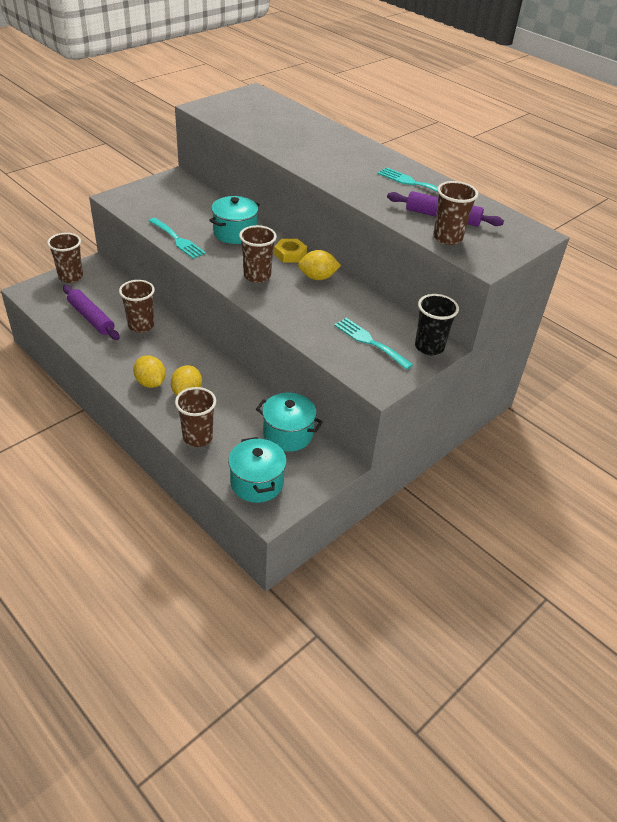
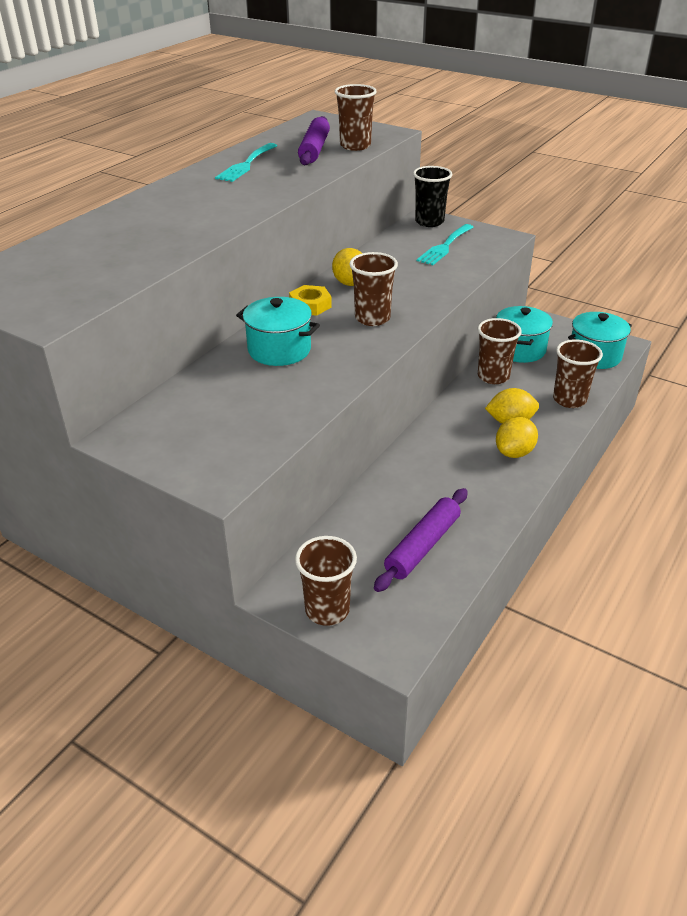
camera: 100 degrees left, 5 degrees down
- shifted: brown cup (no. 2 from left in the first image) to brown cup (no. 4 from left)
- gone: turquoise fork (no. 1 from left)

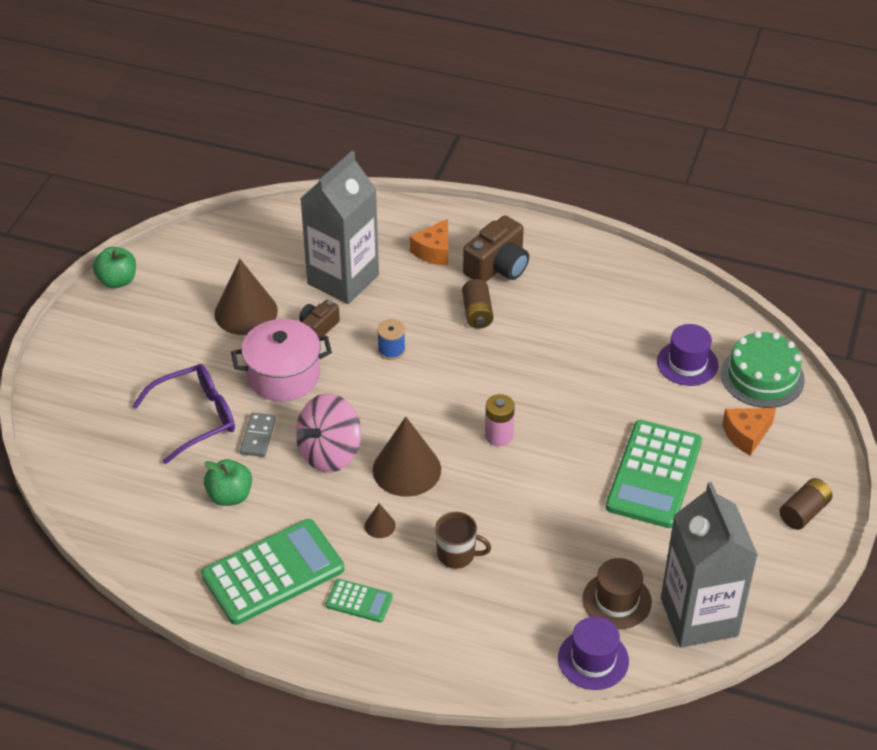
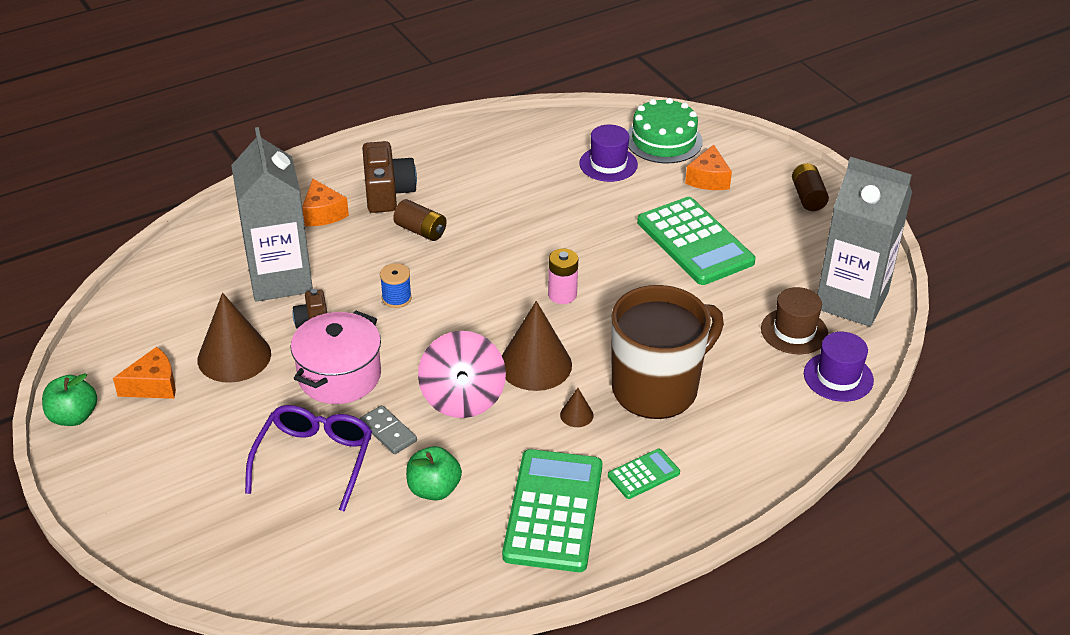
camera: 50 degrees left, 5 degrees down
- new: orange cheese (no. 1 from left)
- scaled: brown mug x2.21

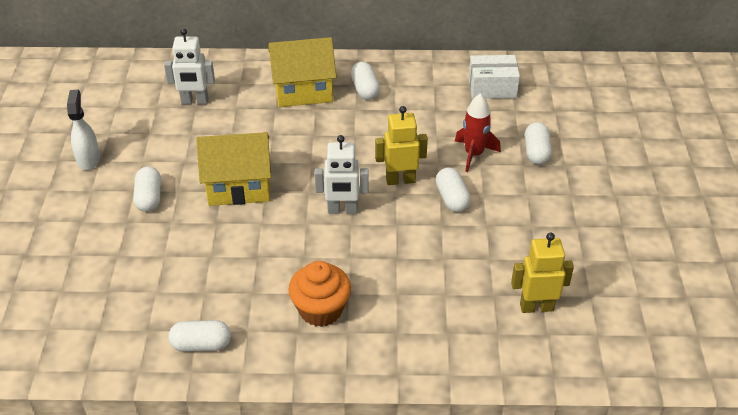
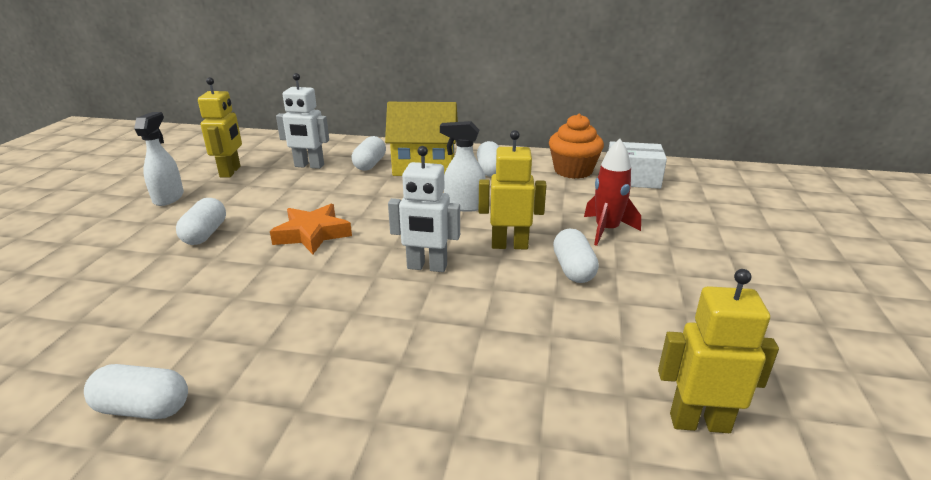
camera: 10 degrees right, 15 degrees down
- new: yellow robot (no. 1 from left)
- swapped: yellow house (no. 1 from left) to orange star
- shifted: white capsule (no. 5 from left in the first image) to white capsule (no. 3 from left)
- new: white spray bottle (no. 2 from left)
- shifted: orange cupcake

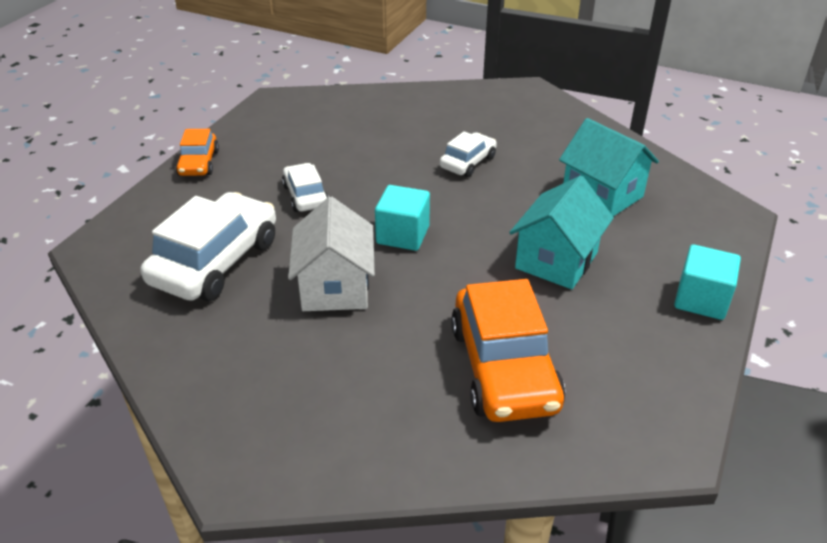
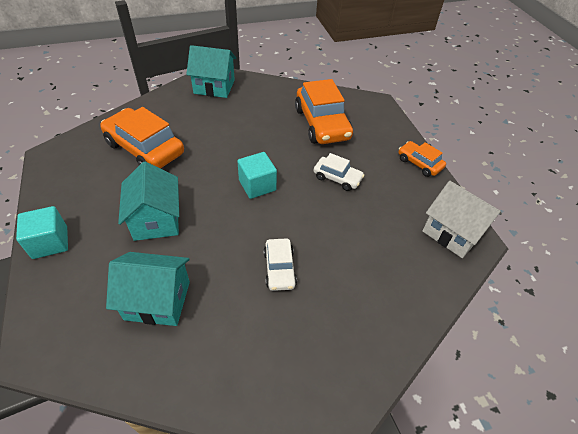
camera: 135 degrees right, 10 degrees up
- new: turquoise house (no. 3 from left)
- repainted: white car (no. 1 from left) to orange car (no. 2 from left)
- shifted: white house

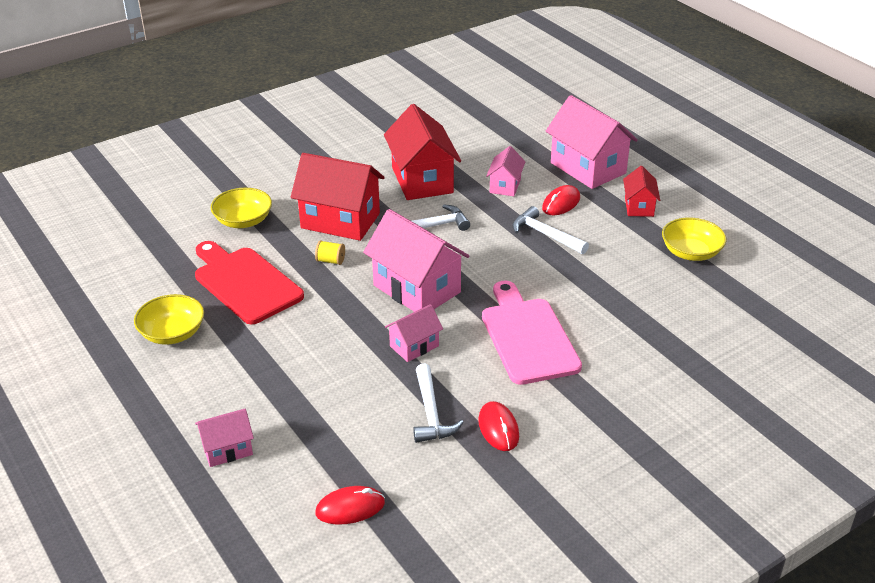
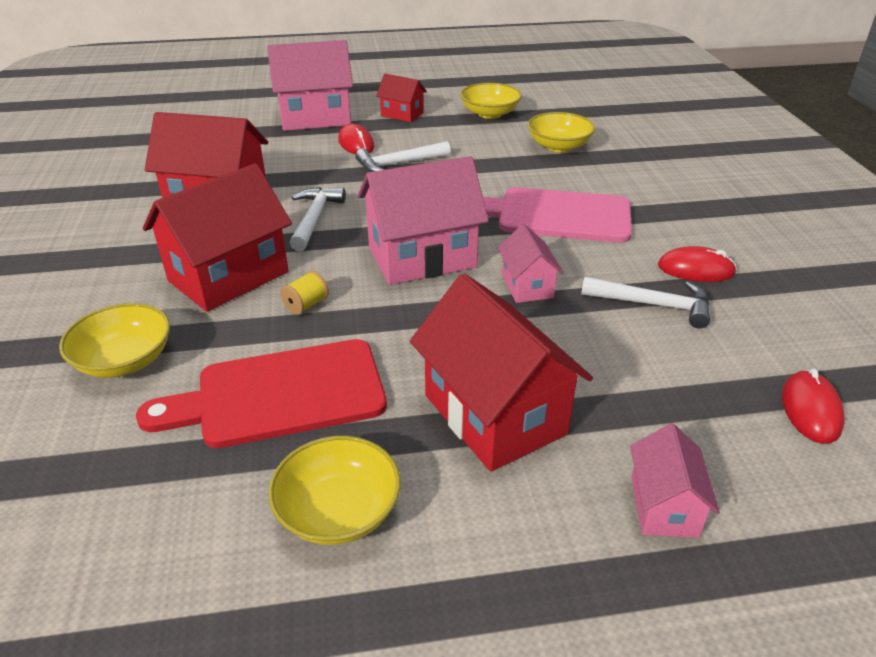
camera: 65 degrees left, 0 degrees up
- new: red house (no. 4 from left)
- new: yellow bowl (no. 4 from left)
- gone: pink house (no. 4 from left)

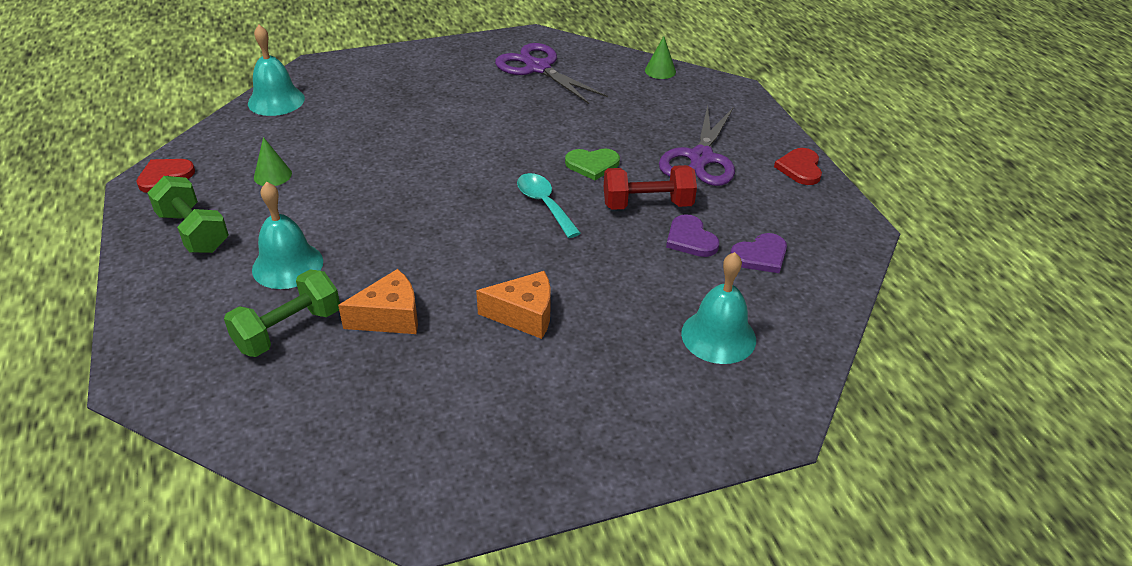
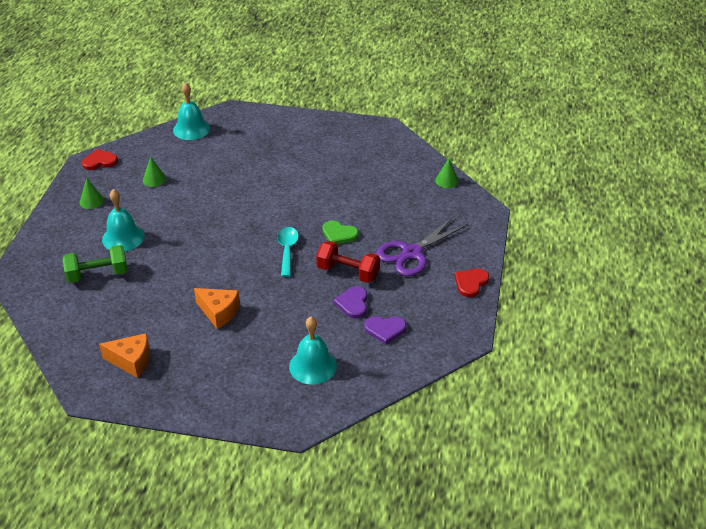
camera: 30 degrees right, 0 degrees up
- swapped: green dumbbell (no. 1 from left) to green cone (no. 1 from left)
- shifted: orange cheese (no. 1 from left)
- gone: purple scissors (no. 1 from left)

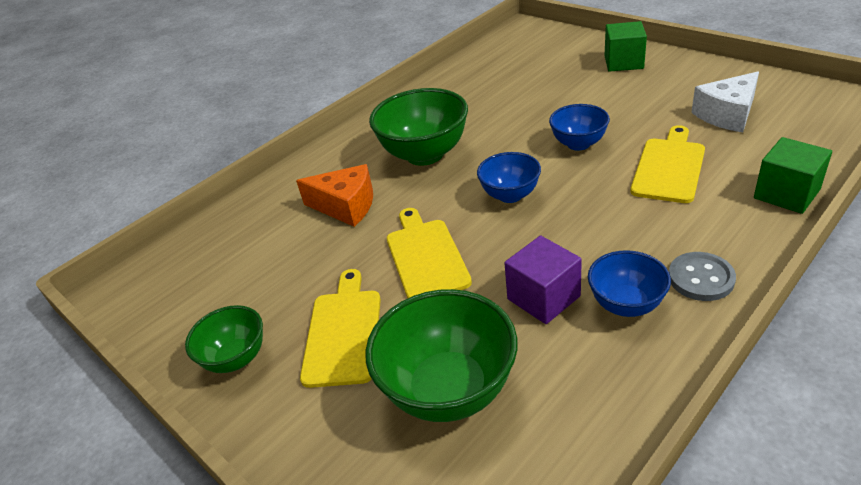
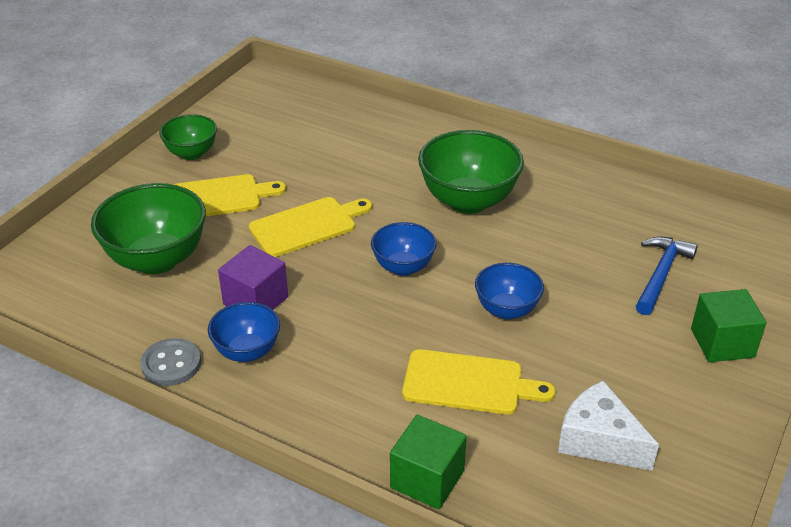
camera: 70 degrees right, 0 degrees up
- shifted: grey button
- new: blue hammer
- gone: orange cheese

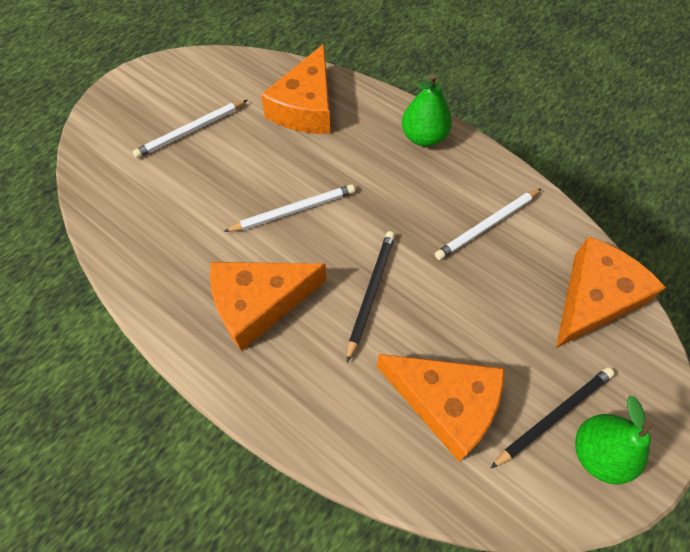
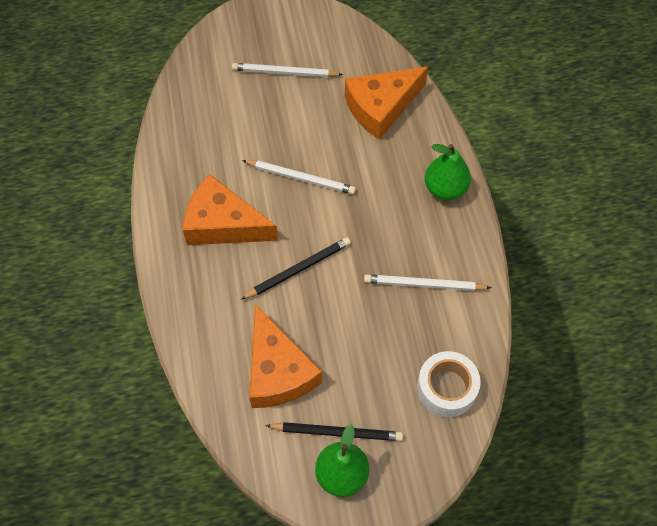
camera: 40 degrees right, 0 degrees up
- swapped: orange cheese (no. 4 from left) to white tape

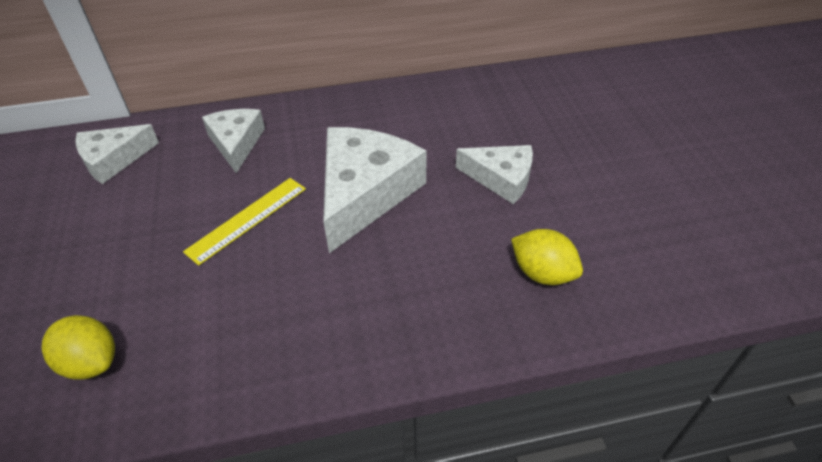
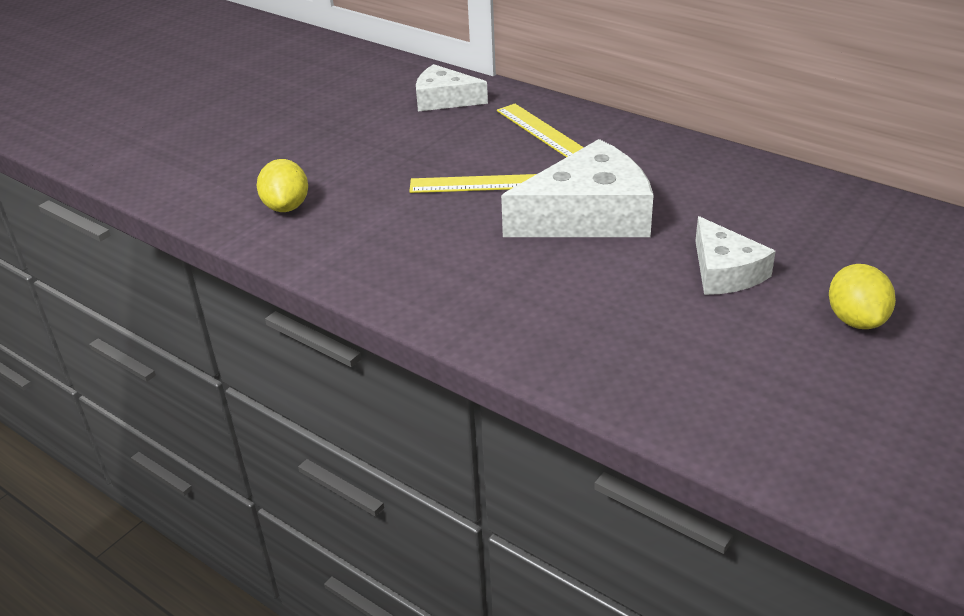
camera: 50 degrees right, 10 degrees down
- swapped: white cheese (no. 2 from left) to yellow ruler (no. 2 from left)
- shifted: yellow lemon (no. 2 from left)

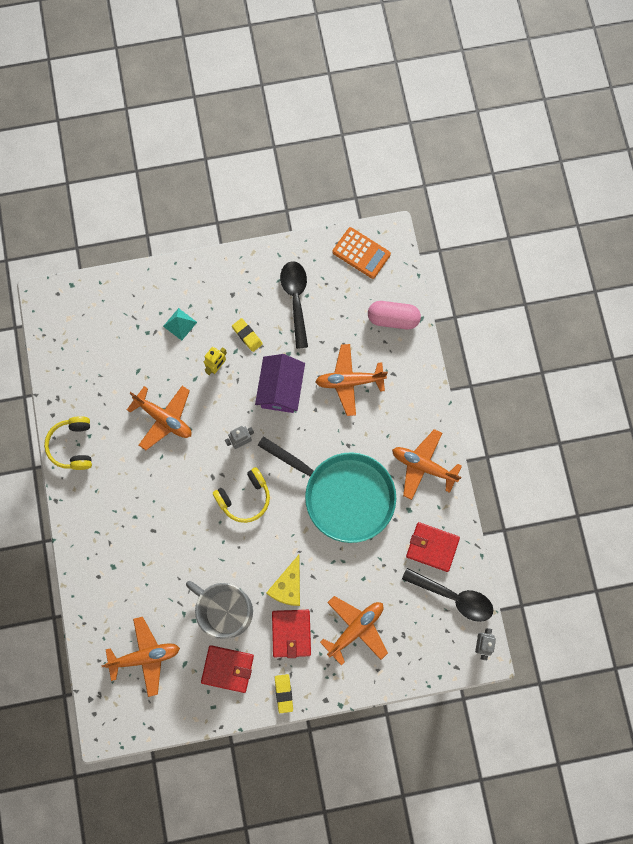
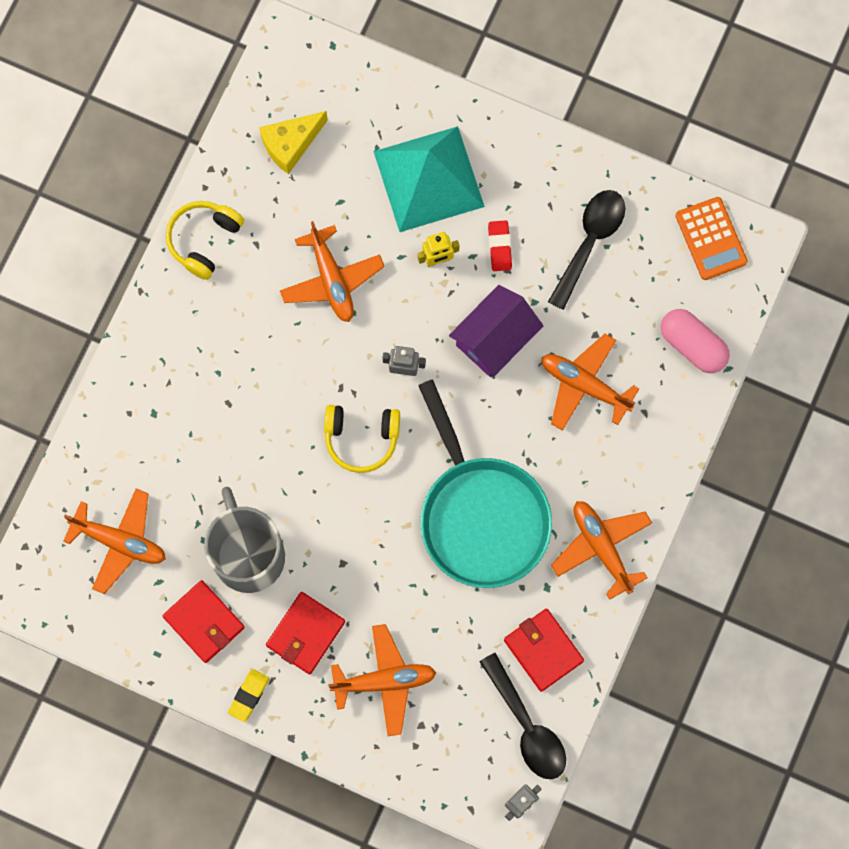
camera: 35 degrees right, 0 degrees up
- shifted: yellow cheese
- scaled: turquoise pyramid x2.49
- repainted: yellow eraser (no. 1 from left) to red eraser

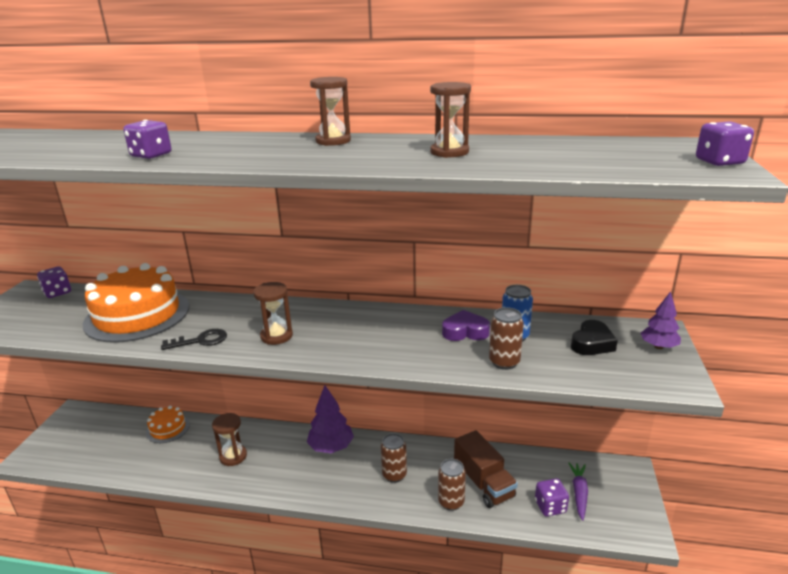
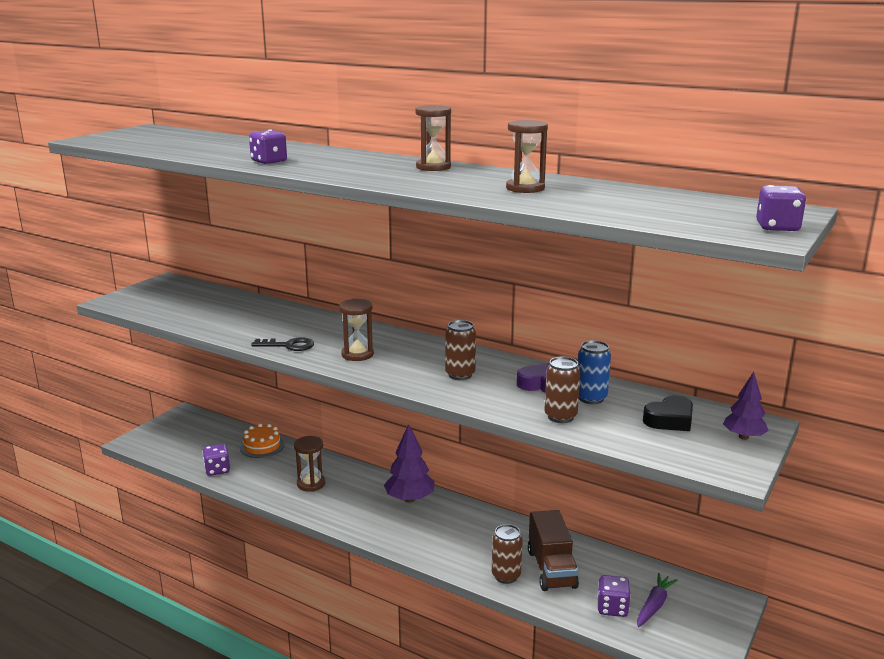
camera: 20 degrees right, 5 degrees down
- shifted: purple dice (no. 1 from left)
- shifted: brown can (no. 1 from left)
- gone: orange cake (no. 1 from left)

